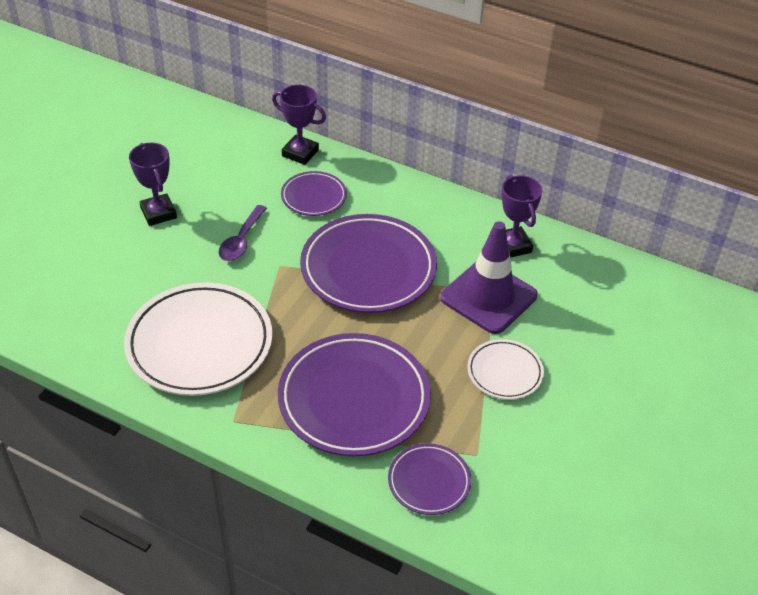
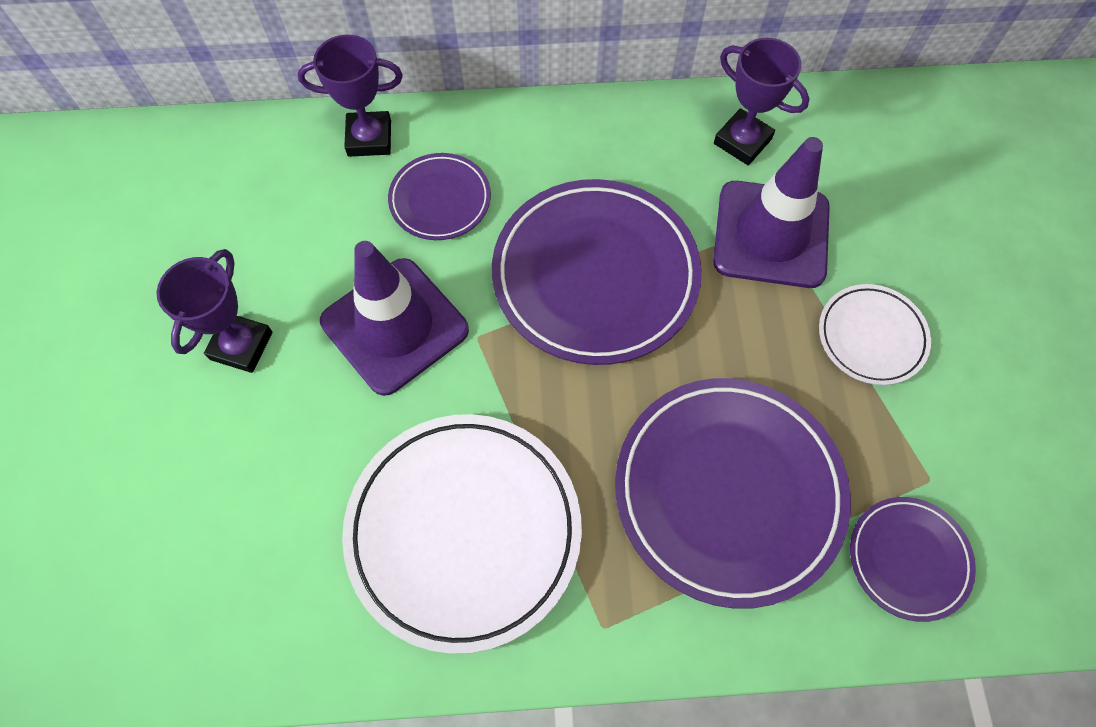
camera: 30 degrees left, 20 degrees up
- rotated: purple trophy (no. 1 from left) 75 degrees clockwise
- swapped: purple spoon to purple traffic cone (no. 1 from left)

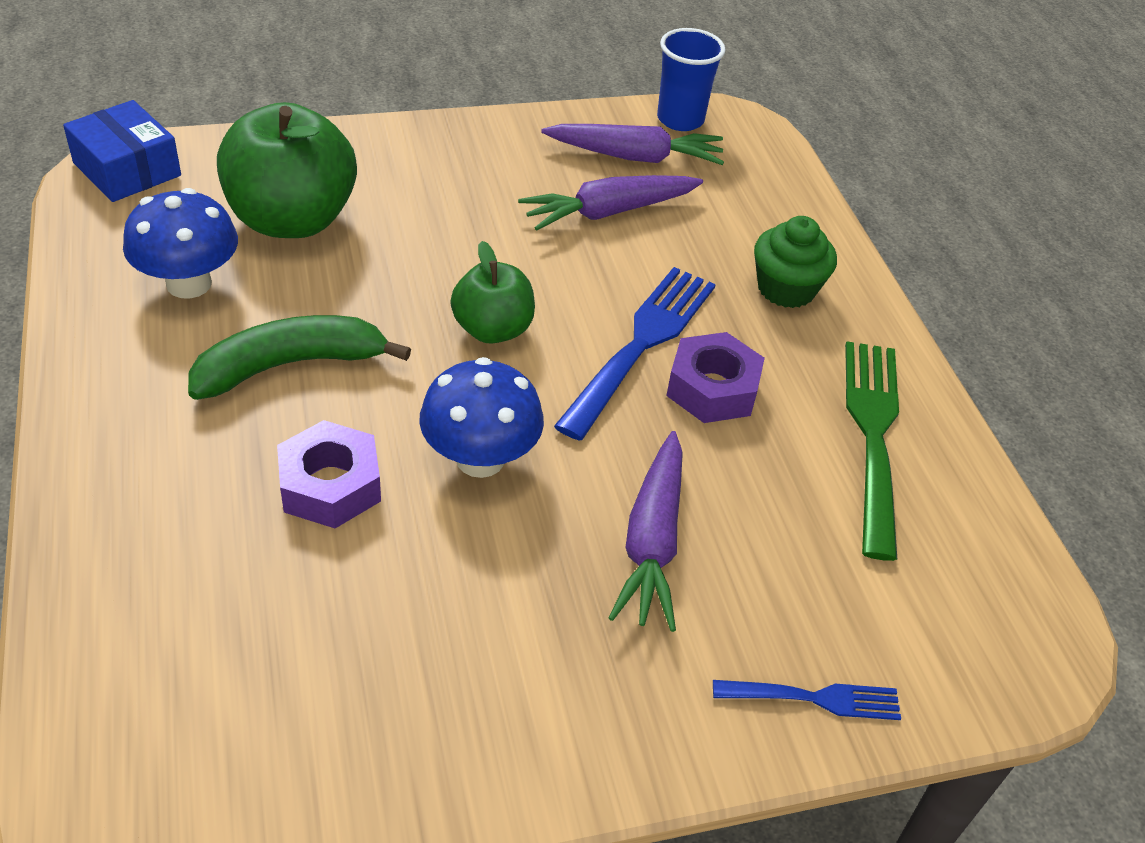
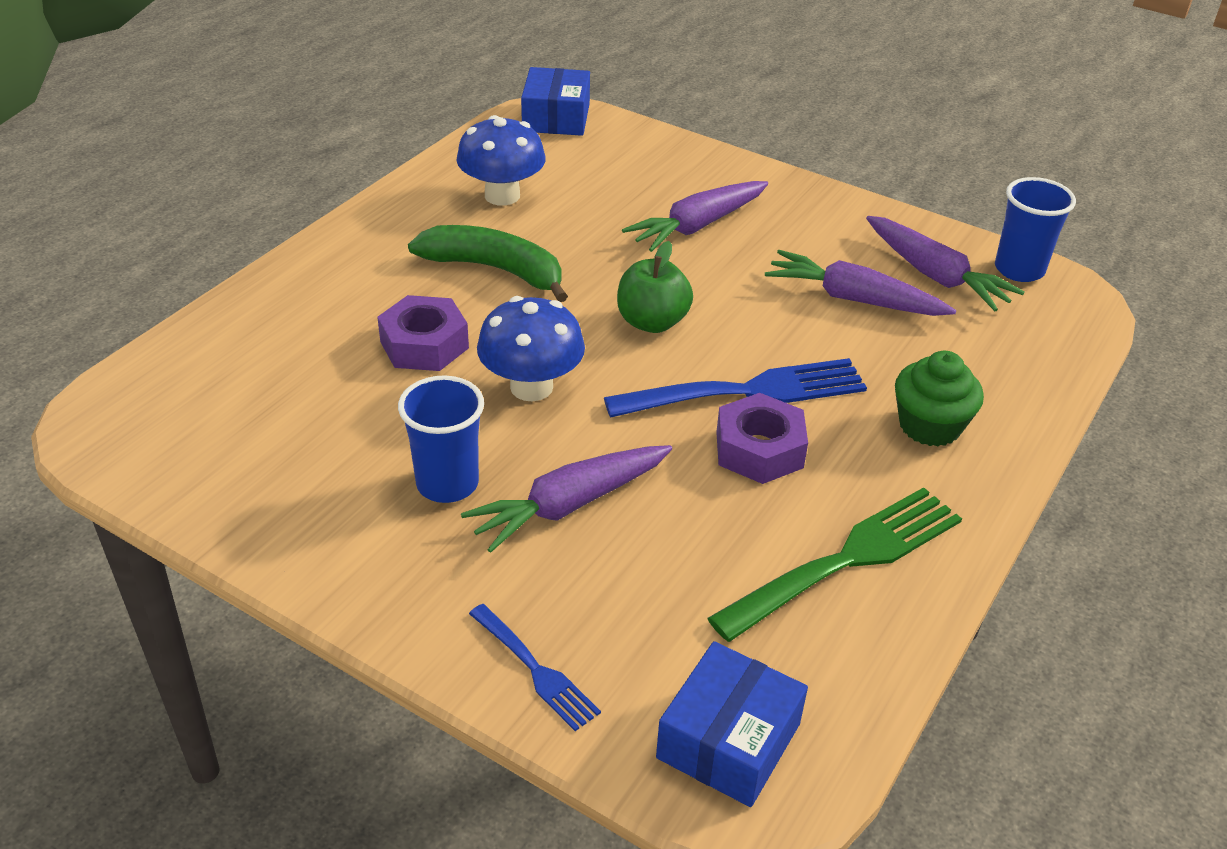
camera: 50 degrees right, 5 degrees down
- new: blue cup (no. 1 from left)
- new: purple carrot (no. 2 from left)
- new: blue box (no. 2 from left)
- gone: green apple (no. 1 from left)

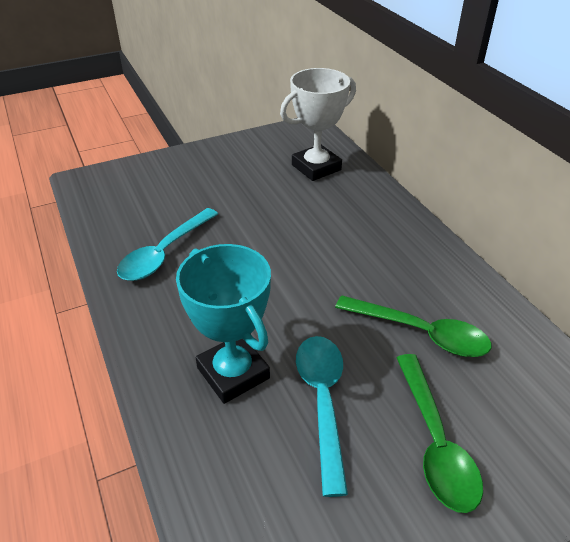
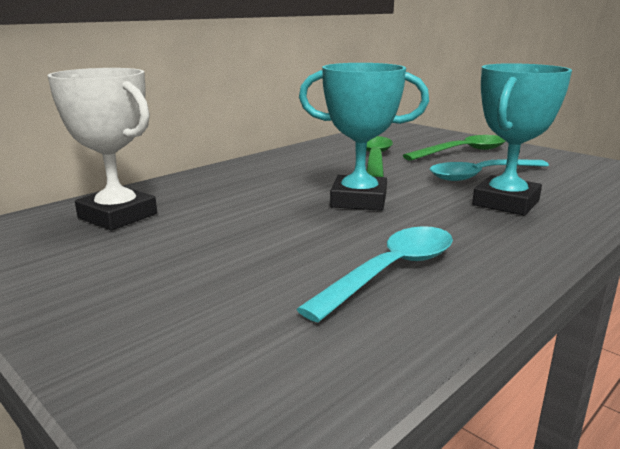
camera: 110 degrees left, 20 degrees down
- rotated: turquoise spoon (no. 1 from left) 60 degrees counterclockwise
- new: turquoise trophy (no. 1 from left)

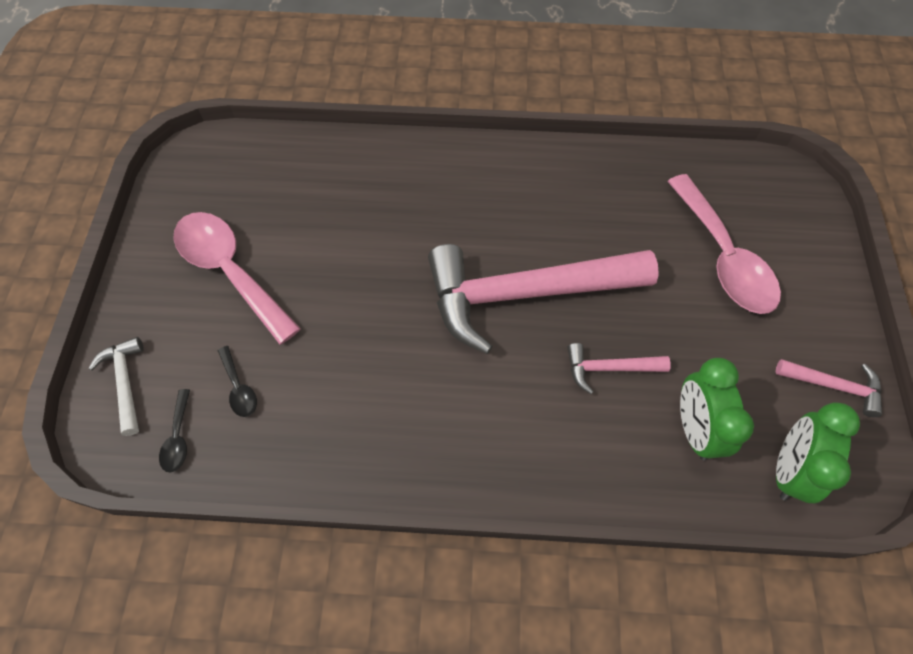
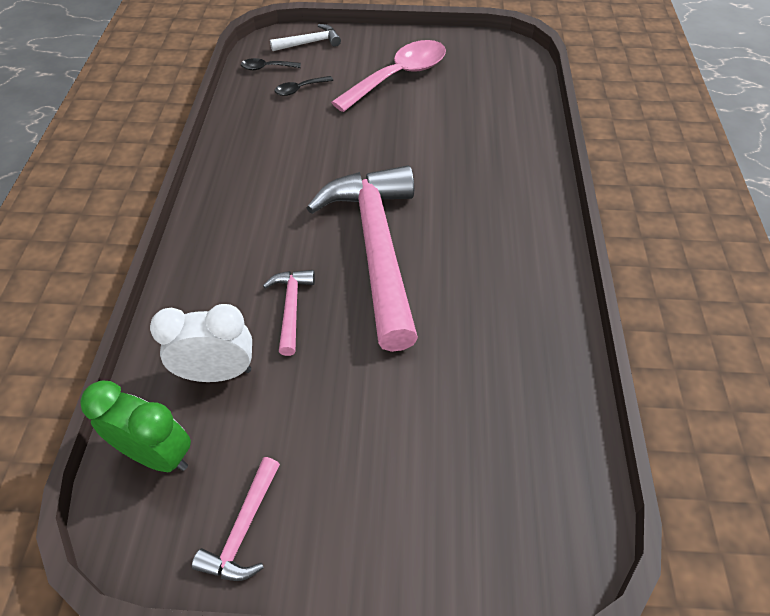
camera: 90 degrees right, 10 degrees down
- repainted: green clock (no. 1 from left) to white clock
- gone: pink spoon (no. 2 from left)

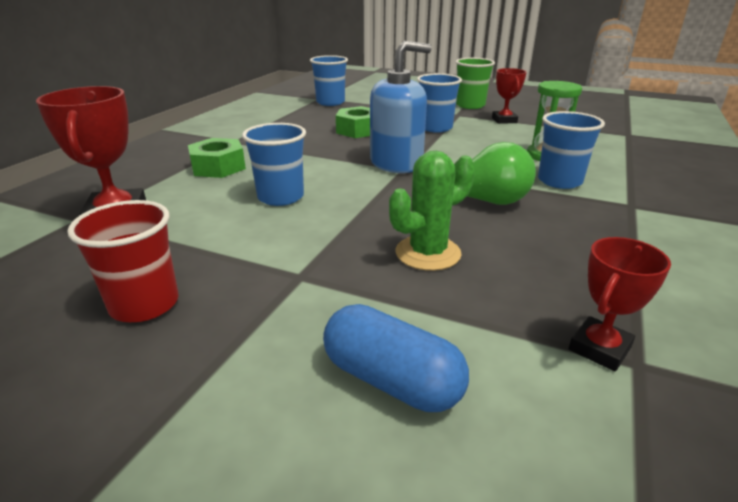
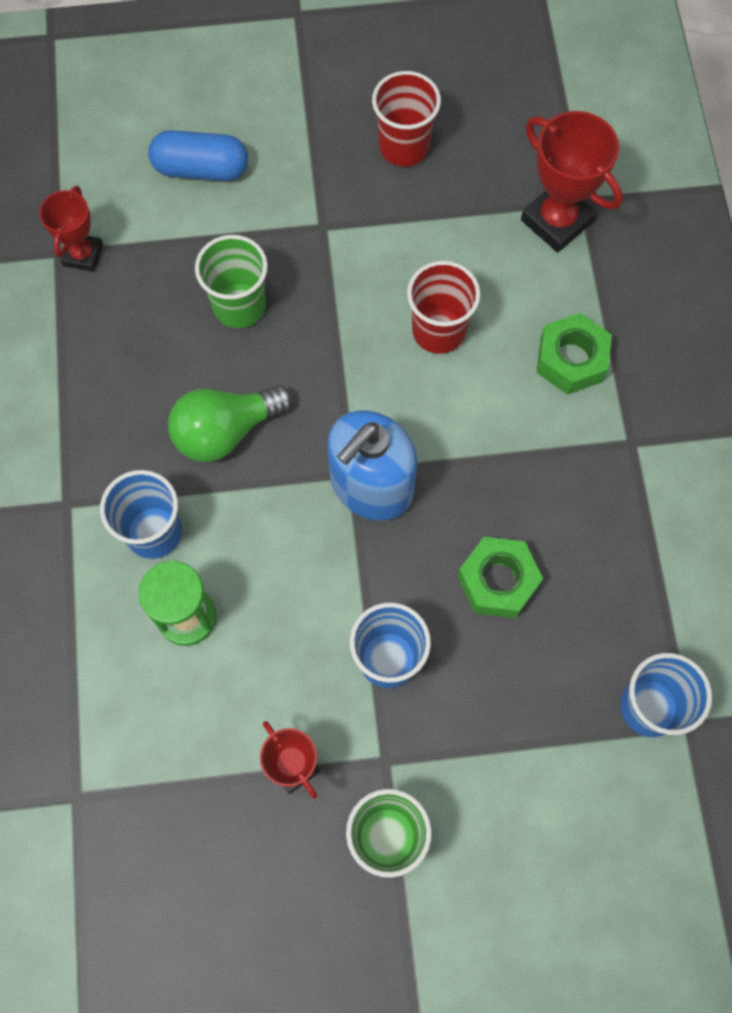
camera: 150 degrees right, 40 degrees up
- swapped: green cactus to green cup (no. 1 from left)
- repainted: blue cup (no. 1 from left) to red cup (no. 2 from left)

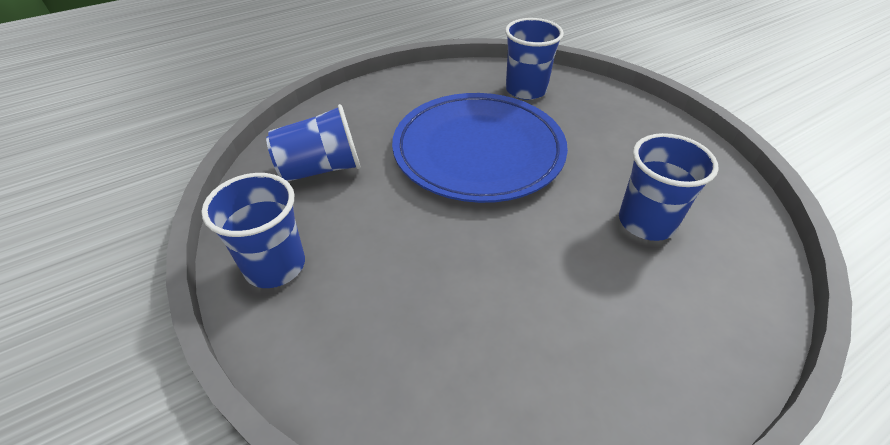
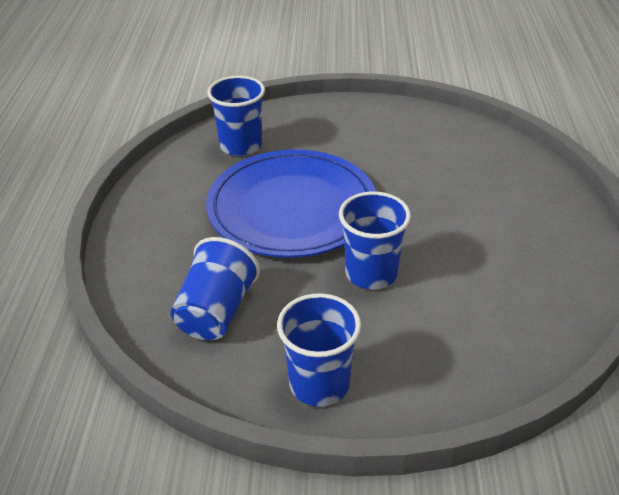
camera: 55 degrees left, 5 degrees down
- shifted: blue cup (no. 4 from left)

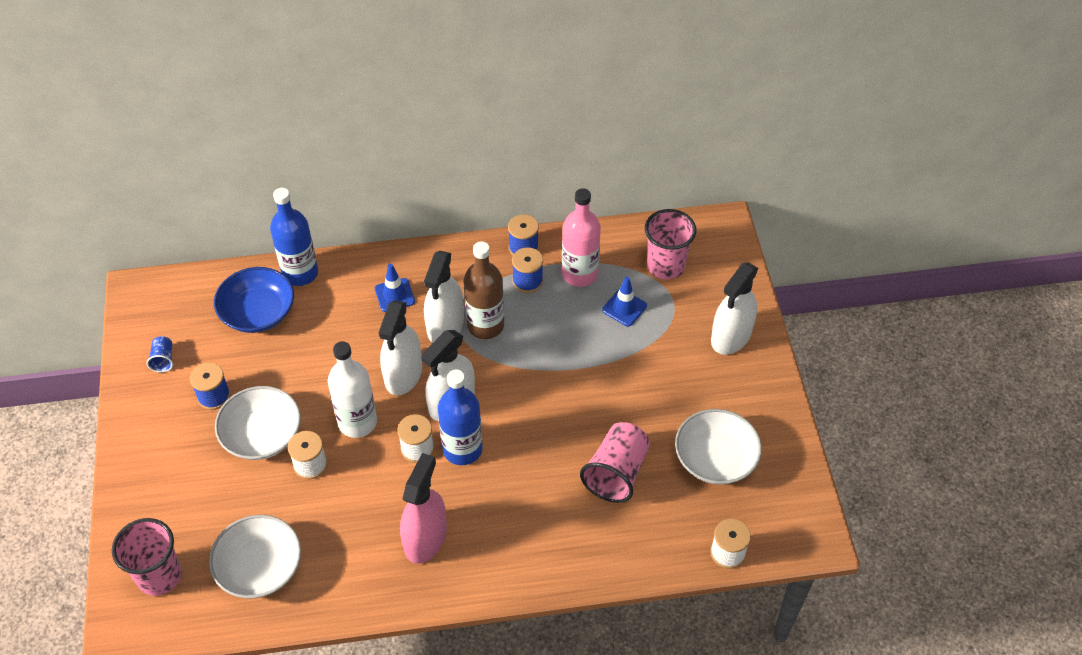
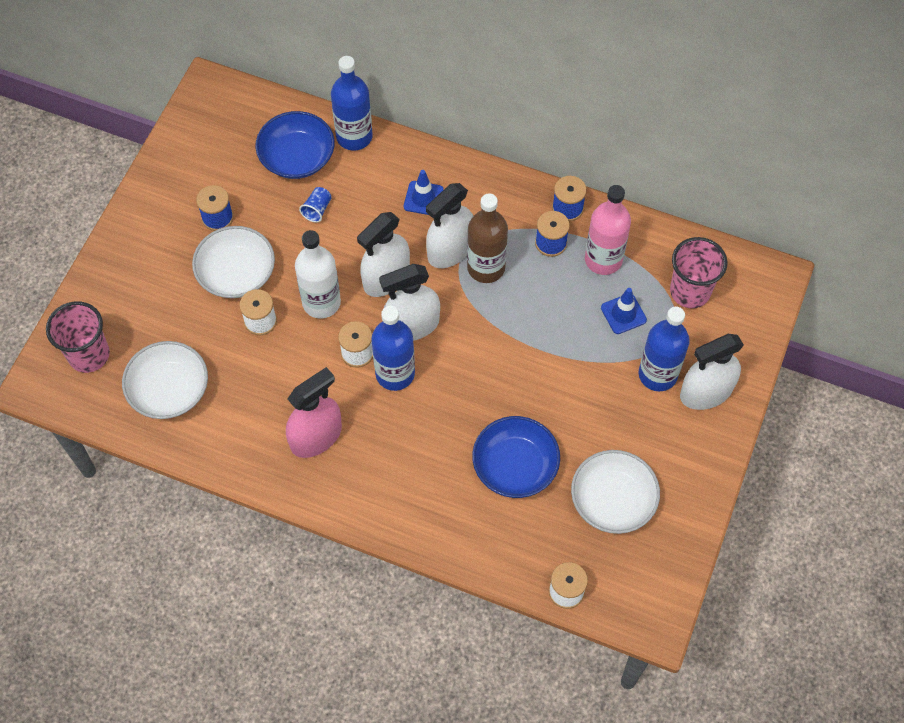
camera: 30 degrees right, 10 degrees up
- shifted: blue cup
- swapped: pink cup (no. 2 from left) to blue bowl (no. 2 from left)
- new: blue bottle (no. 3 from left)

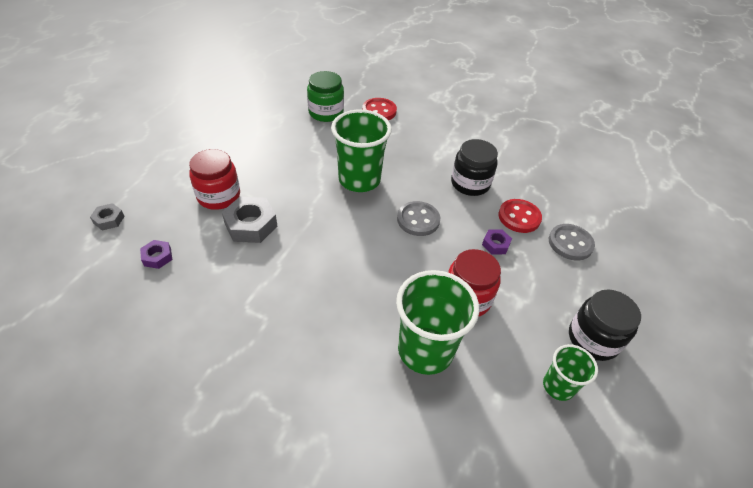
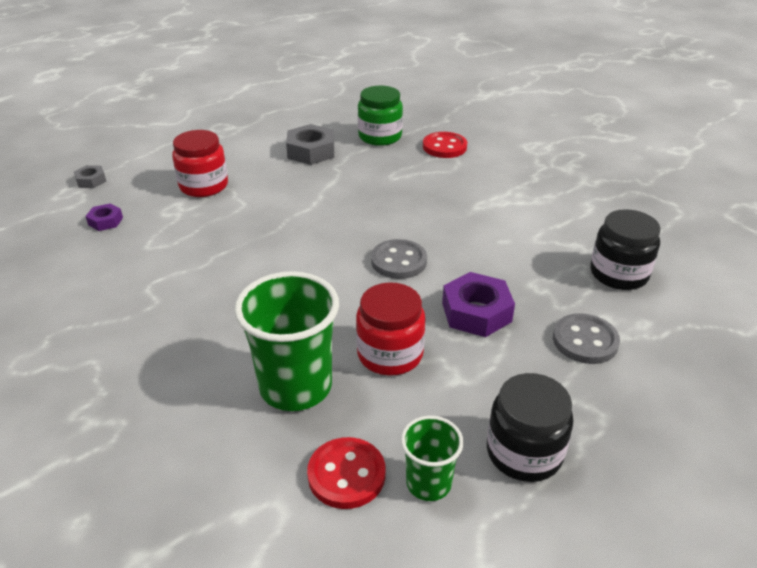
camera: 30 degrees right, 10 degrees down
- shifted: grey nut (no. 2 from left)
- shifted: red button (no. 2 from left in the first image) to red button (no. 1 from left)
- scaled: purple nut (no. 2 from left) x1.83
- shifted: black jar (no. 1 from left in the first image) to black jar (no. 2 from left)
- gone: green cup (no. 1 from left)

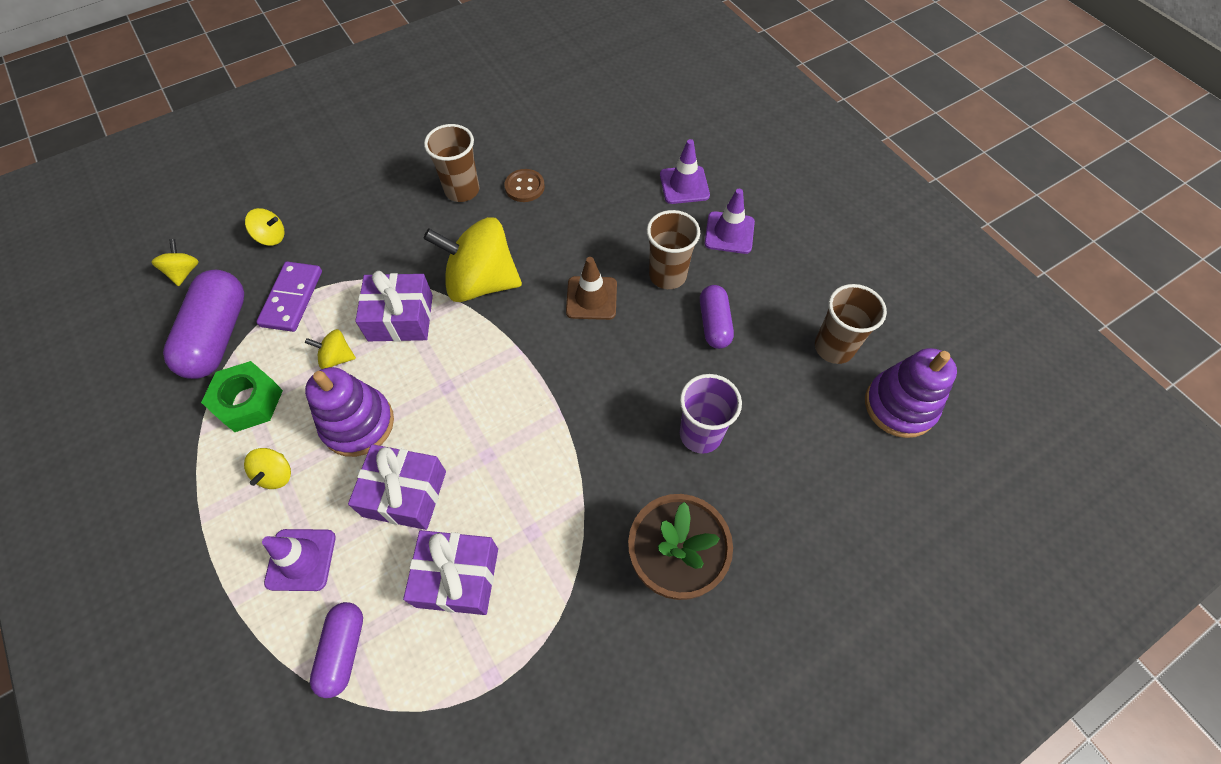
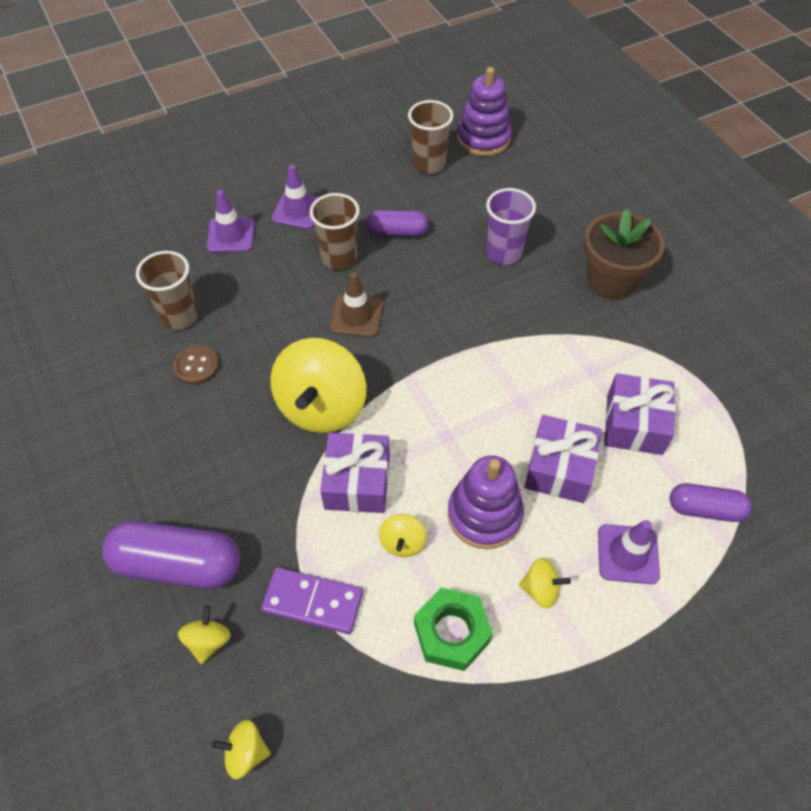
camera: 85 degrees left, 5 degrees down
- shifted: purple capsule (no. 1 from left)
- shifted: brown cup (no. 1 from left)

